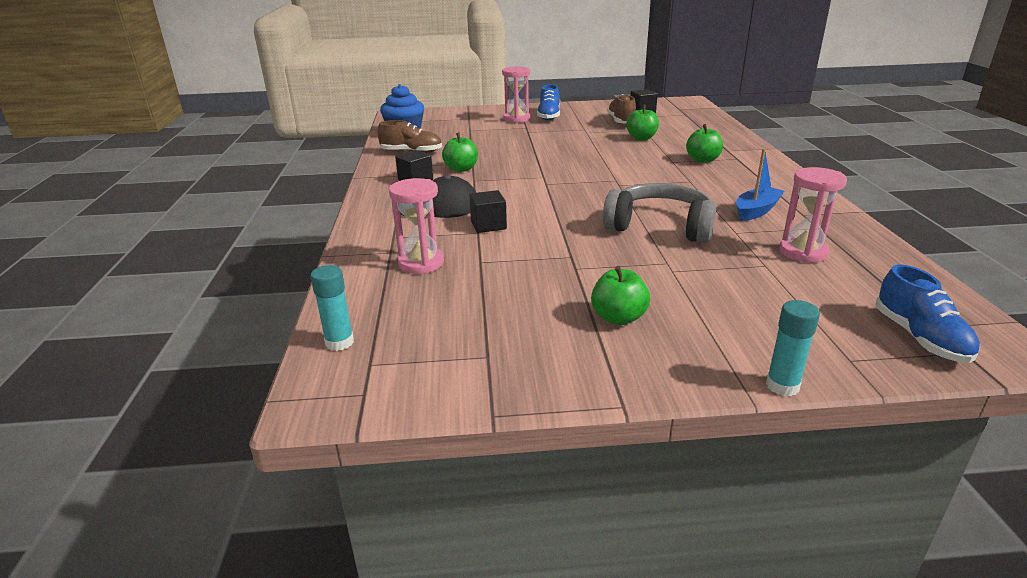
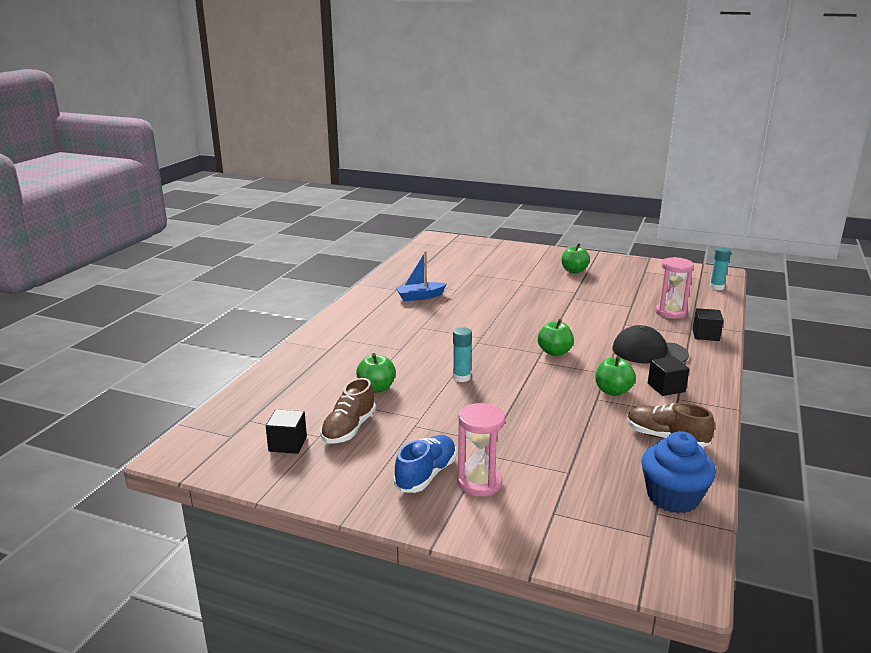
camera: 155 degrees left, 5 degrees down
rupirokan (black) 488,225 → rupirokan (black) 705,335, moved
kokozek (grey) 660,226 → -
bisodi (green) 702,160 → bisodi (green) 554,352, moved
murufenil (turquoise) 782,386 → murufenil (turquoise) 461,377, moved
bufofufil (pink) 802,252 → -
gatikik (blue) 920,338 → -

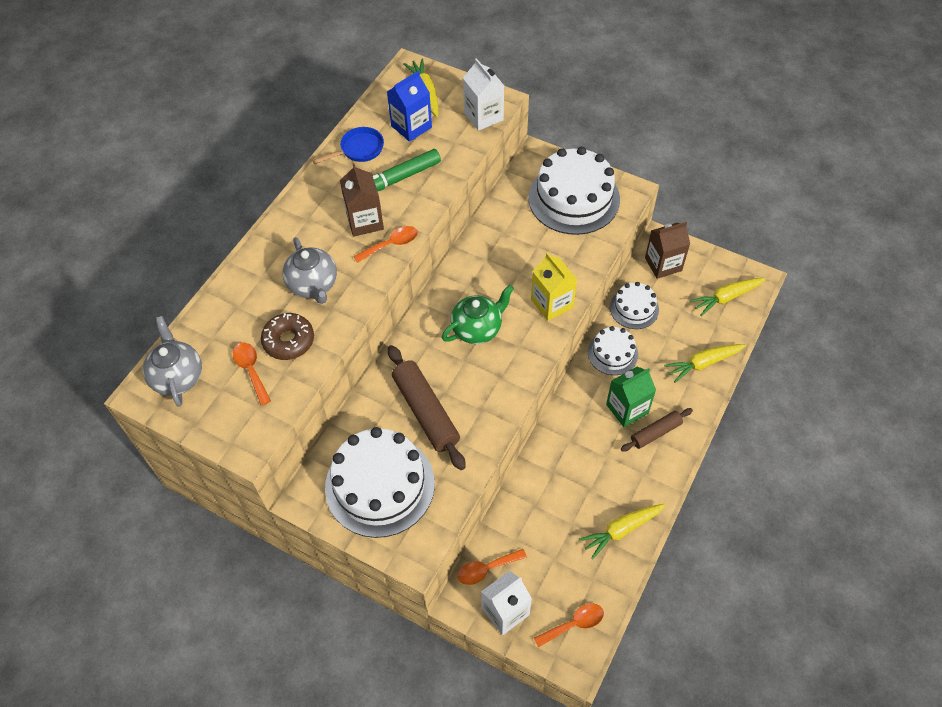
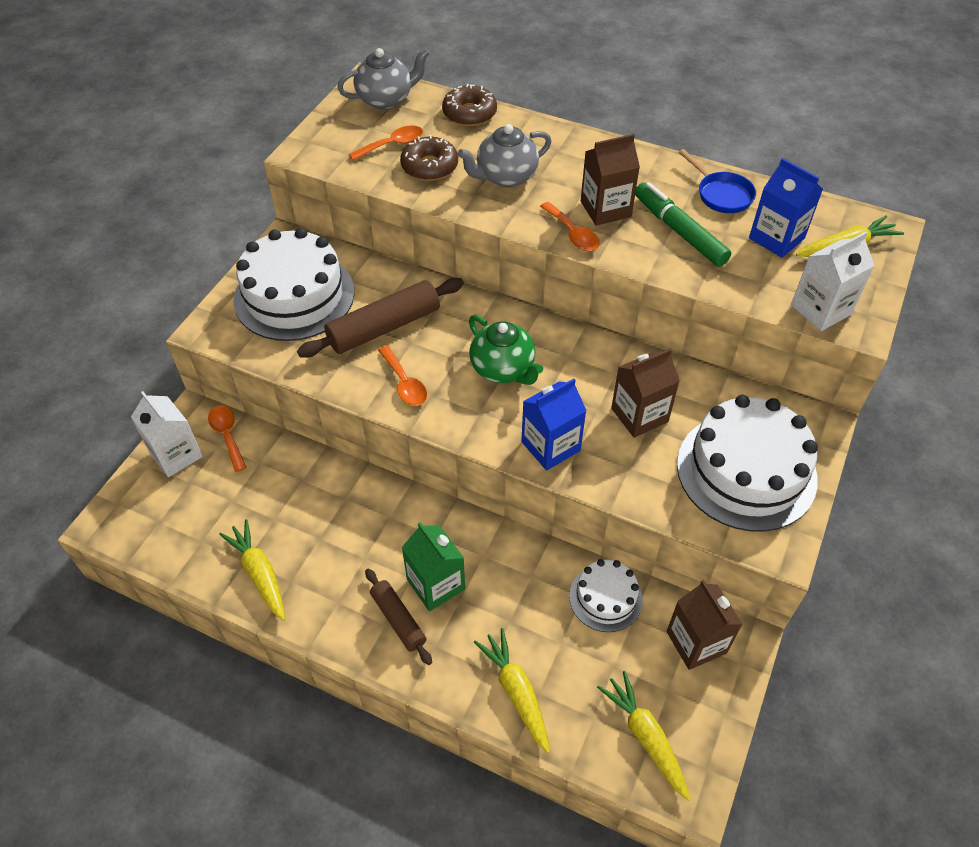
camera: 85 degrees right, 5 degrees down
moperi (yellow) 552,303 → moperi (blue) 550,446
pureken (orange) 574,624 → pureken (orange) 404,383, moved
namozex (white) 612,353 → -
- → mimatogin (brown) 469,113
- → moperi (brown) 639,415

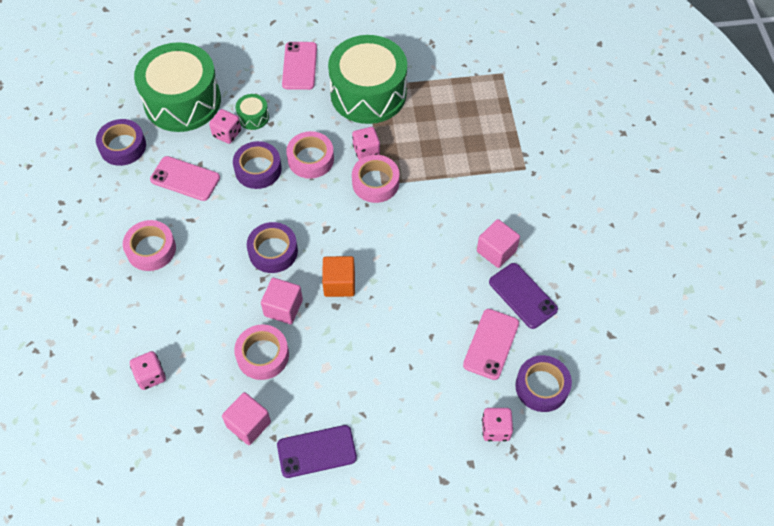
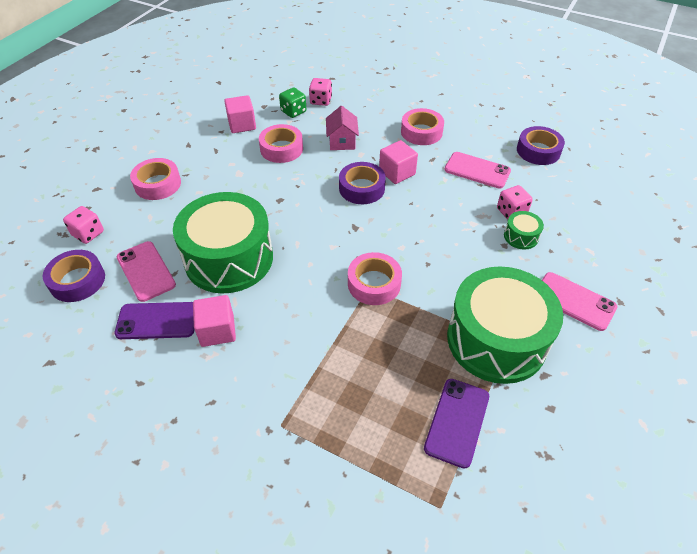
camera: 125 degrees right, 10 degrees down
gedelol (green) 182,101 → gedelol (green) 229,258, moved
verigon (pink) 185,179 → verigon (pink) 477,170, 60 degrees clockwise
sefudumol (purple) 258,169 → -
rupirokan (pink) 283,308 → rupirokan (pink) 397,173, moved
verigon (purple) 316,451 → verigon (purple) 457,422, moved
sefudumol (pink) 310,159 → sefudumol (pink) 158,184, moved
rupirokan (orange) 339,284 → -
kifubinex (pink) 366,150 → -
- → kifubinex (green) 293,111
- → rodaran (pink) 342,141

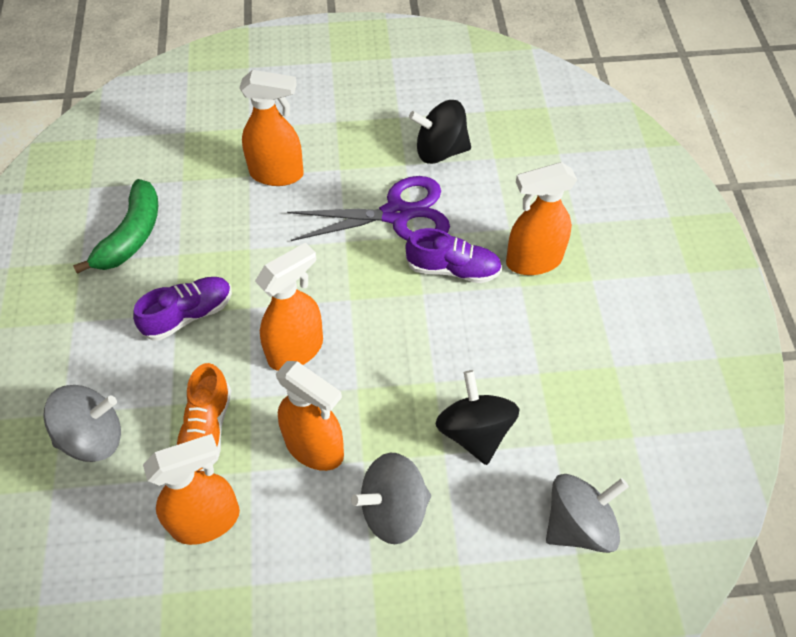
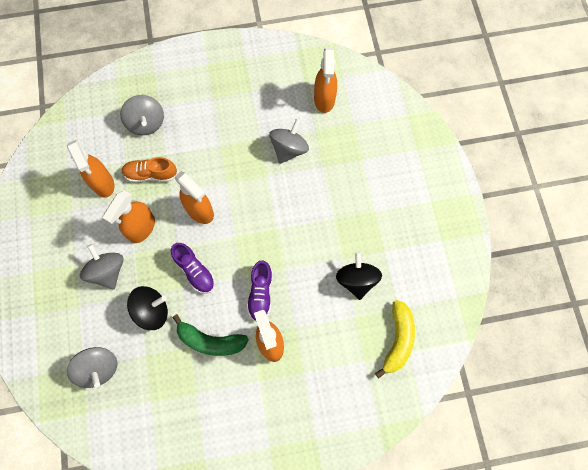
camera: 85 degrees right, 15 degrees up
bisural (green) 131,235 → bisural (green) 210,341, moved
gatikik (purple) 188,315 → gatikik (purple) 195,271, moved
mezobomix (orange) 277,174 → mezobomix (orange) 324,99, moved
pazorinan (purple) 397,214 → -
- → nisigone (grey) 289,149
- → bisural (yellow) 398,339

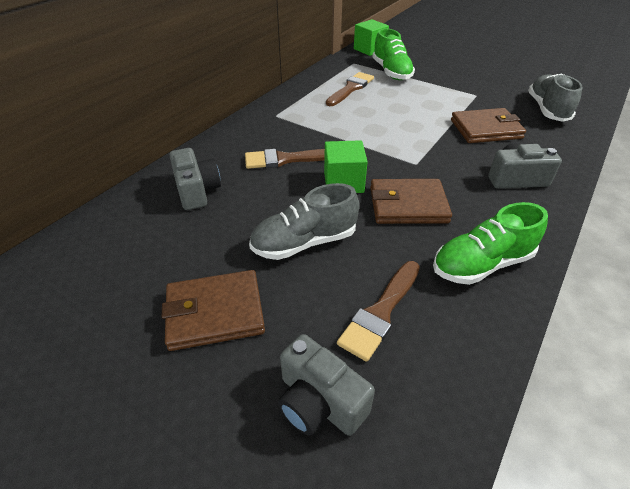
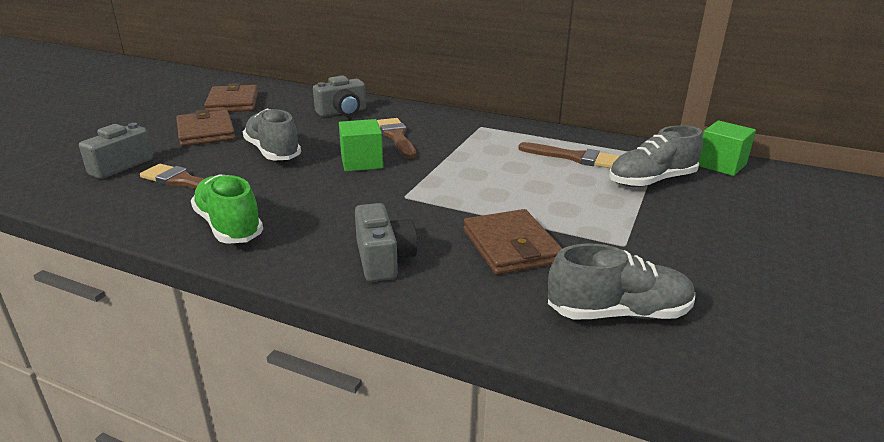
camera: 80 degrees right, 15 degrees down
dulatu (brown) 408,205 → dulatu (brown) 233,103, moved
gatikik (green) 391,72 → gatikik (grey) 651,181

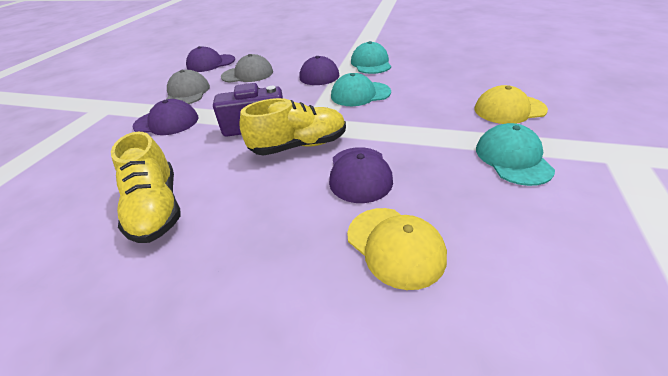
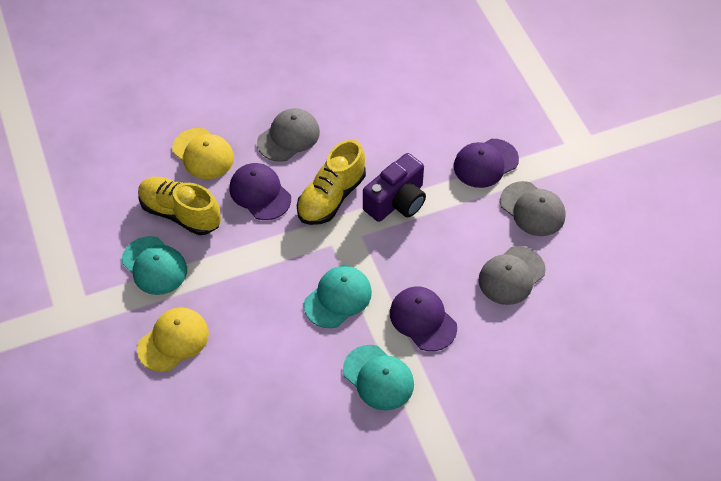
camera: 140 degrees right, 15 degrees up
gatikik (yellow) 157,208 → gatikik (yellow) 180,213, moved
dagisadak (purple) 211,63 → -
dagisadak (yellow) 395,246 → dagisadak (yellow) 203,154, 150 degrees counterclockwise
- → dagisadak (grey) 288,137

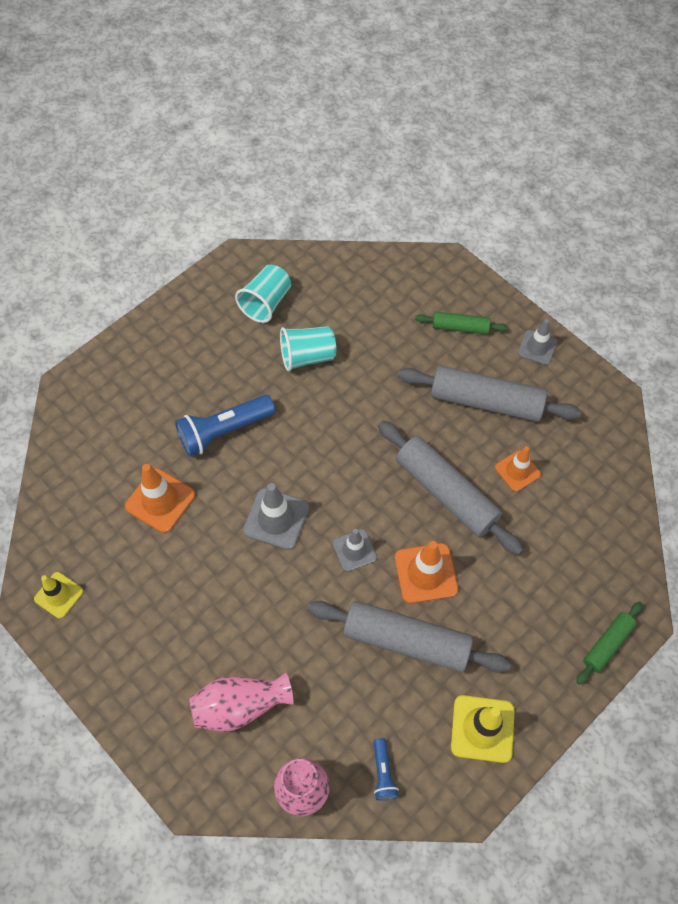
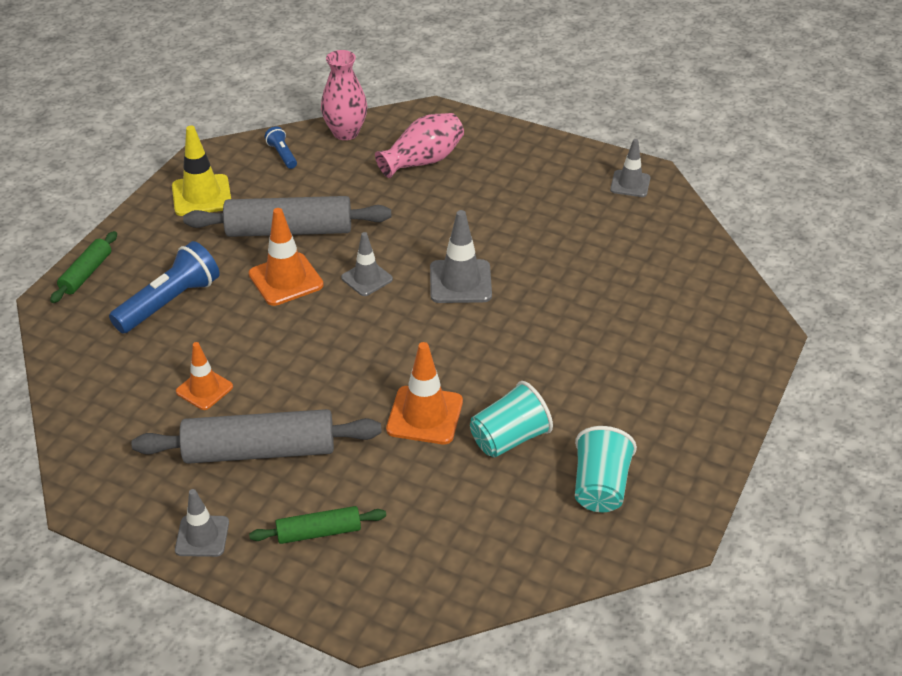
camera: 160 degrees right, 20 degrees down
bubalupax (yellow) 59,595 → bubalupax (grey) 630,184
bubalupax (orange) 160,500 → bubalupax (orange) 425,415, moved
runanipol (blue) 224,431 → runanipol (blue) 169,302, moved
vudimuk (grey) 446,492 → -

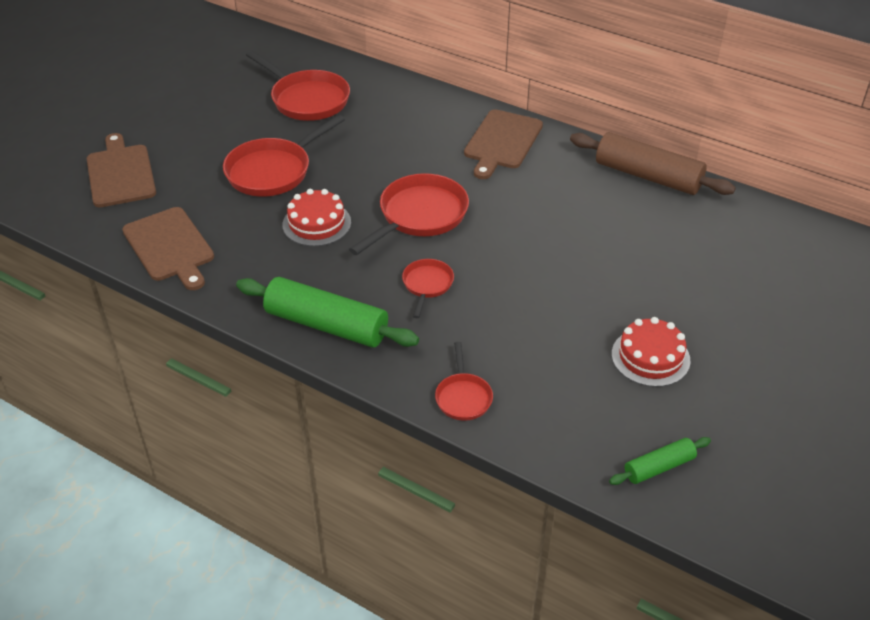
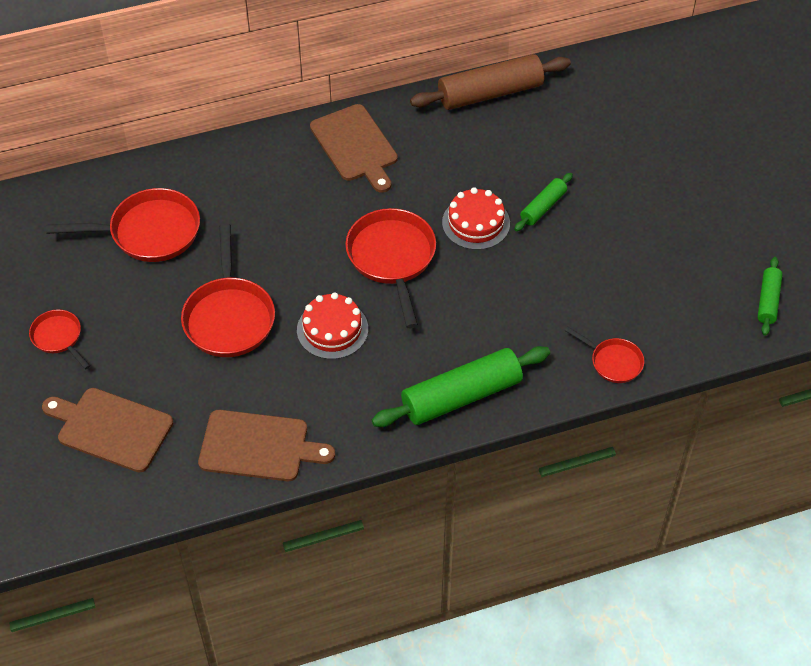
camera: 50 degrees left, 10 degrees up
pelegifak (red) 427,285 → pelegifak (red) 58,337, moved
namozex (red) 650,357 → namozex (red) 476,223, moved
- → vudimuk (green) 543,207

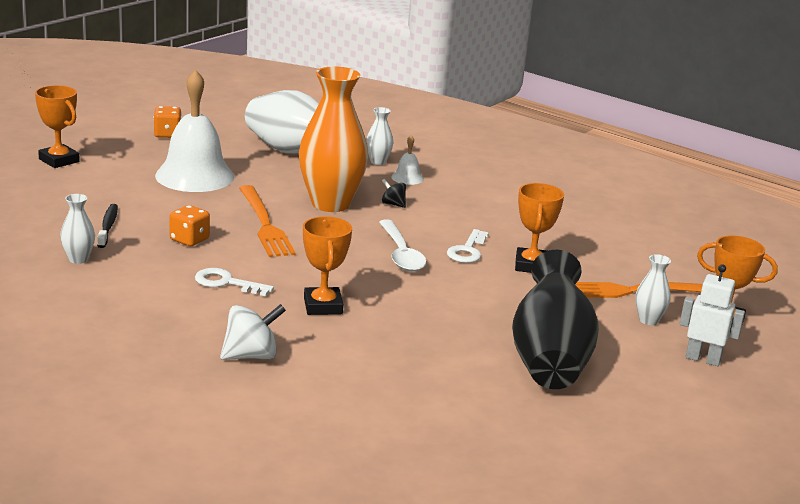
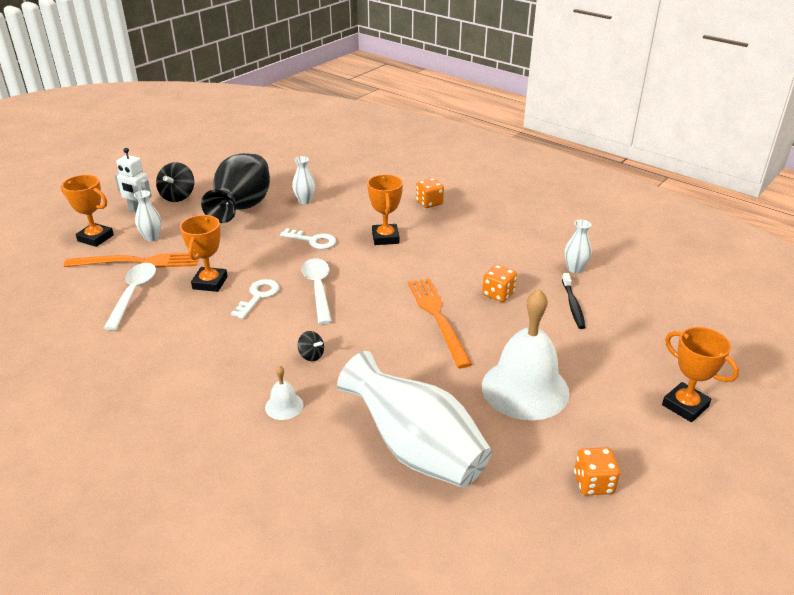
camera: 175 degrees left, 10 degrees up
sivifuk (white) 227,283 → sivifuk (white) 313,240, moved
nisigone (white) 251,356 → kifubinex (orange) 429,203
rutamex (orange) 330,204 → -
rutamex (white) 378,162 → rutamex (white) 305,201, moved
- → pureken (white) 133,294
- → nisigone (black) 178,196

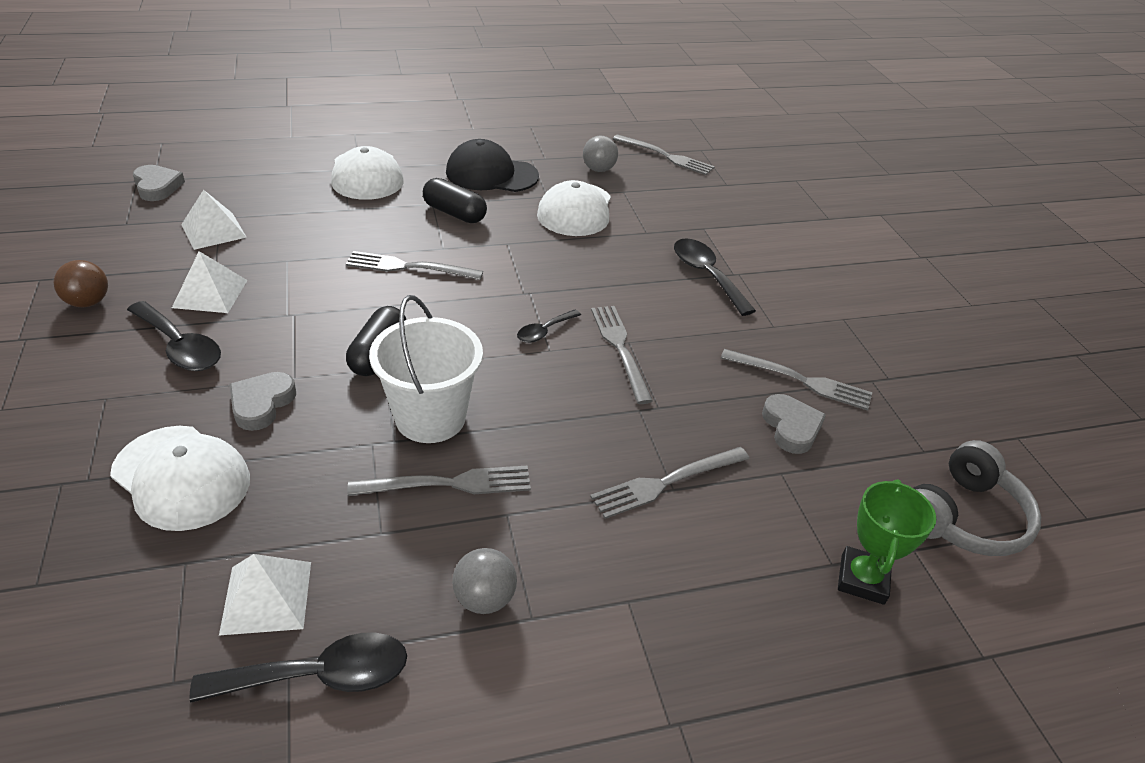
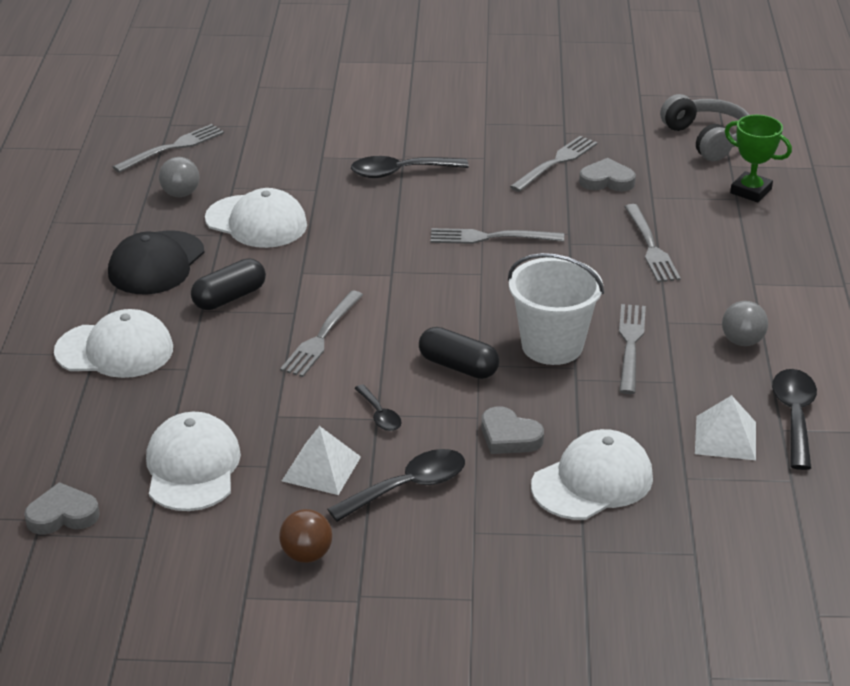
camera: 70 degrees left, 5 degrees down
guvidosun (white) 214,230 → dagisadak (white) 192,467
pureken (black) 544,331 → pureken (black) 380,415, moved

